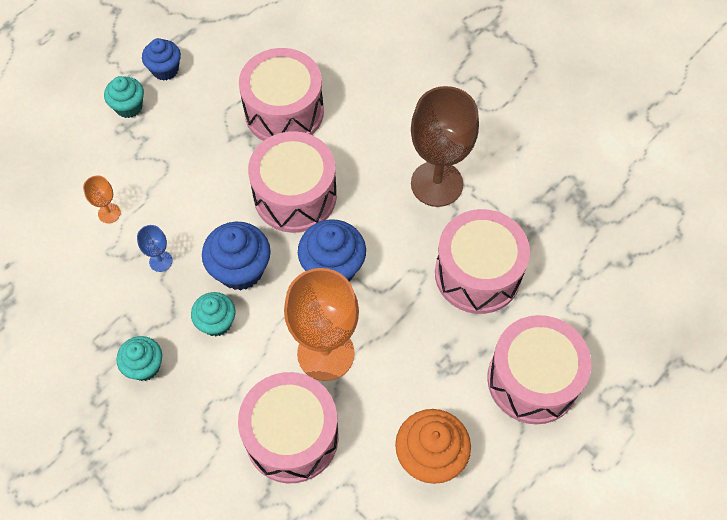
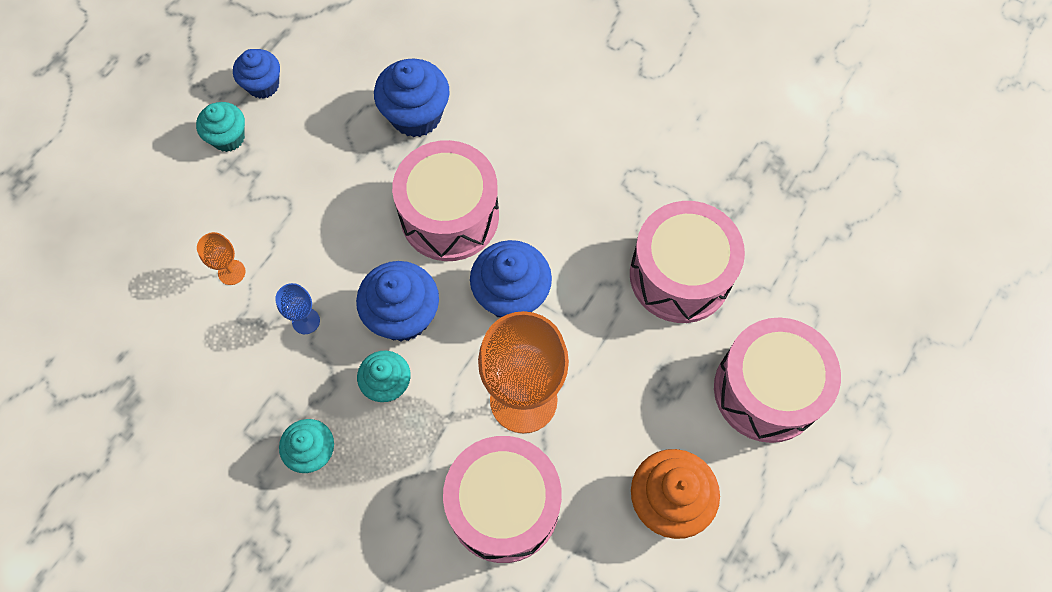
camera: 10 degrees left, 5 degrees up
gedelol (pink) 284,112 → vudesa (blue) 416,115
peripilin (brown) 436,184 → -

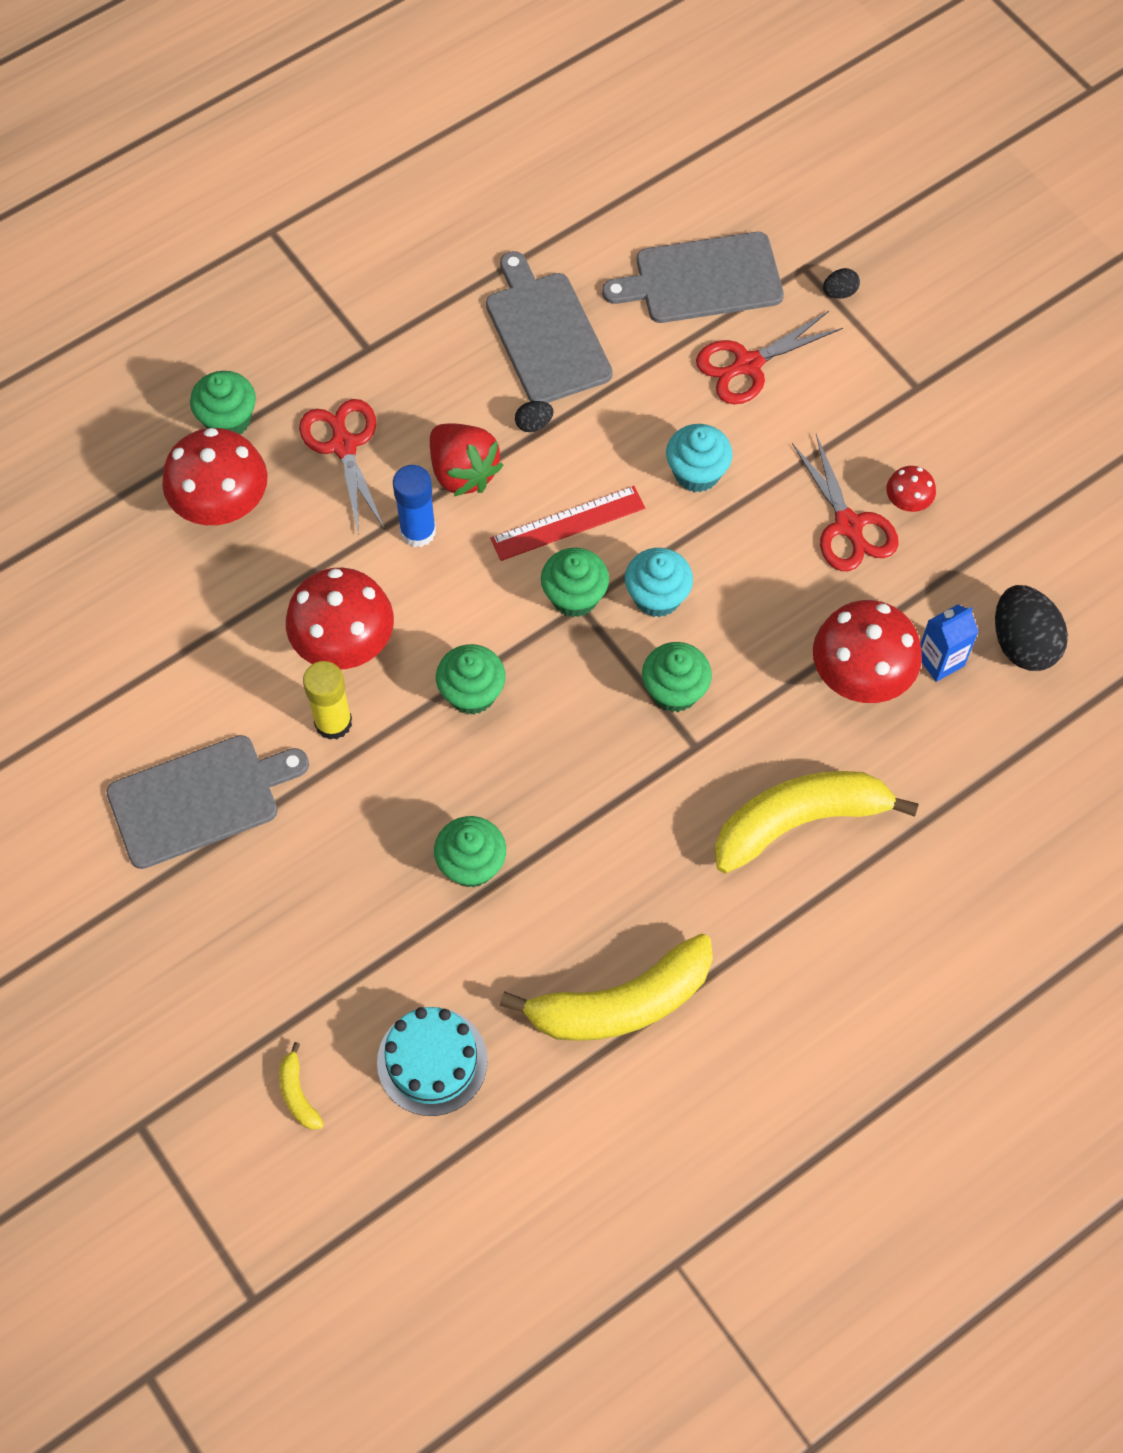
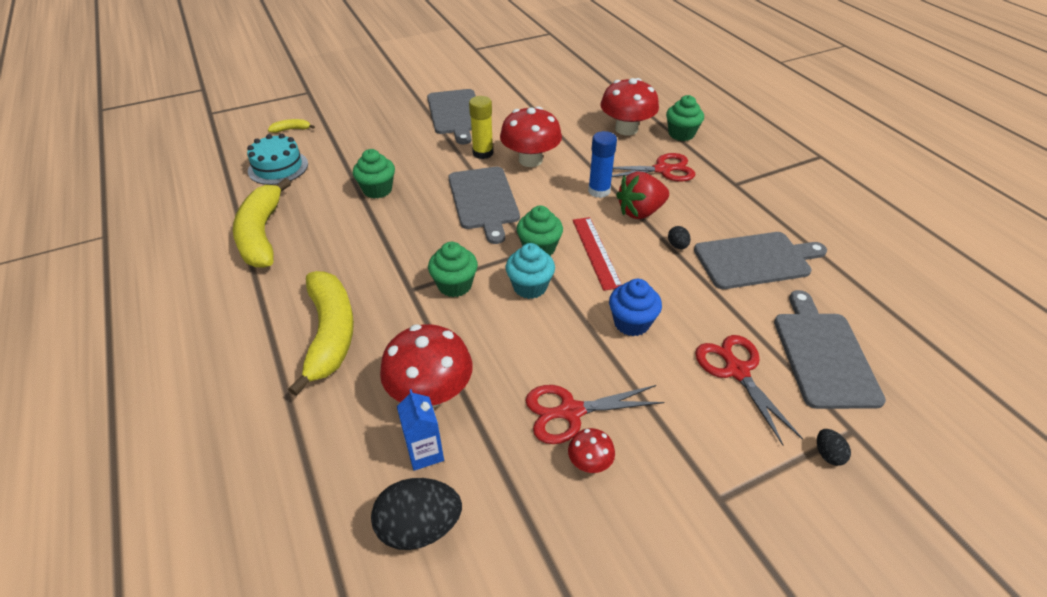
camera: 100 degrees right, 20 degrees down
vudesa (green) 472,693 → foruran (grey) 484,200
vudesa (turquoise) 697,473 → vudesa (blue) 631,323

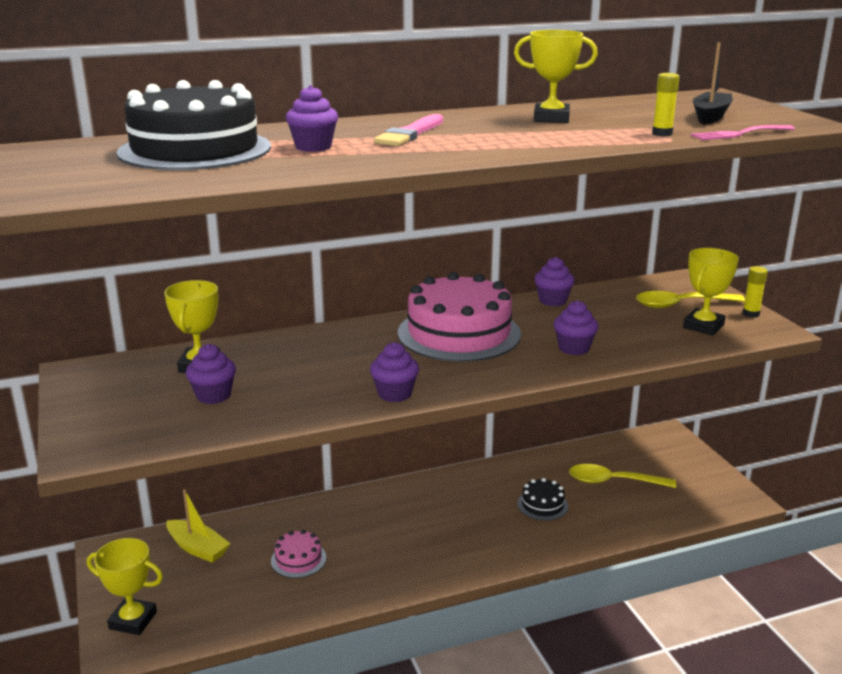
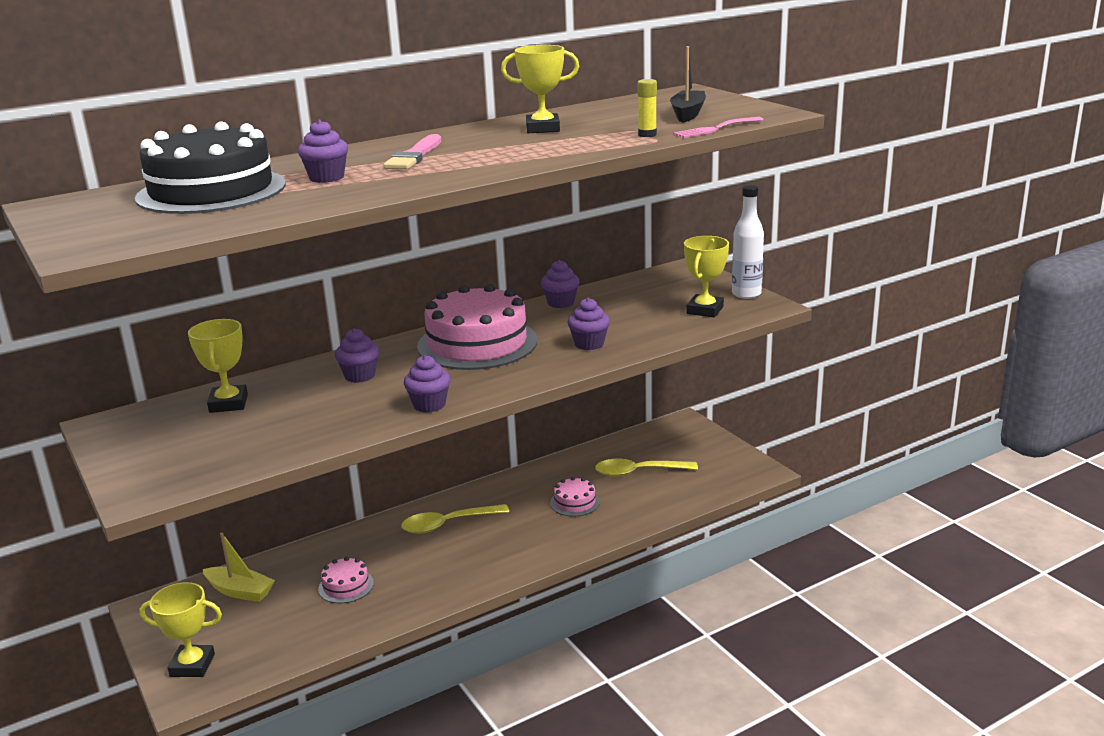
camera: 10 degrees left, 0 degrees up
vudesa (purple) 213,396 → vudesa (purple) 360,376, moved
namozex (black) 542,505 → namozex (pink) 575,502
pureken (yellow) 681,304 → pureken (yellow) 447,524, moved
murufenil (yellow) 751,314 → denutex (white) 746,294

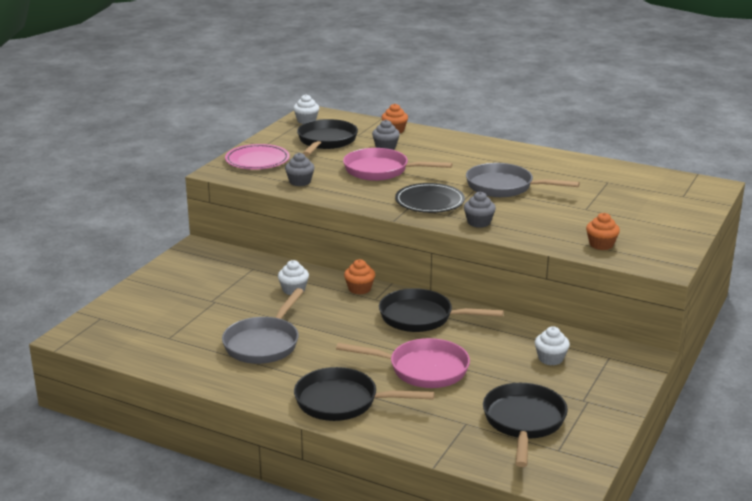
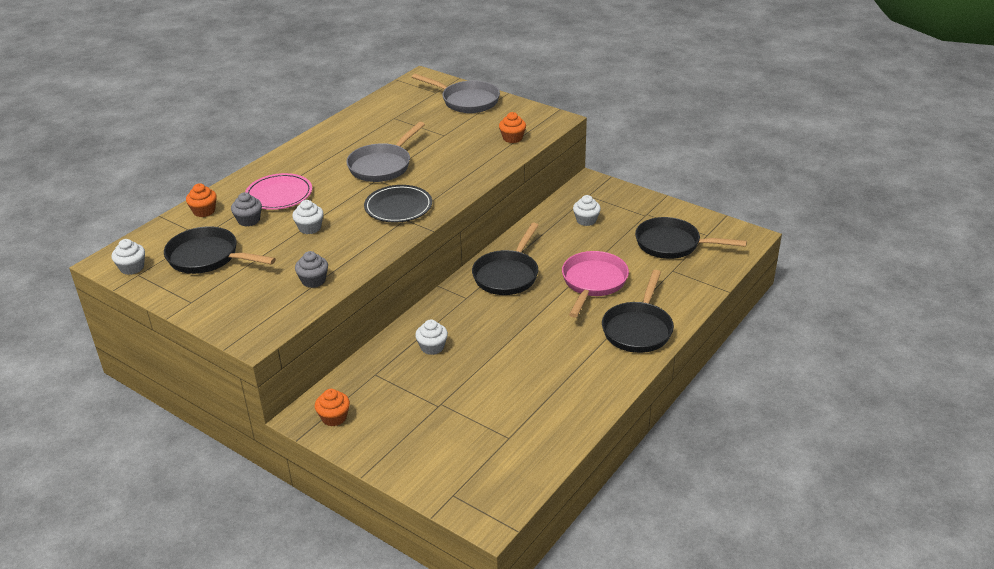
camera: 80 degrees left, 10 degrees up
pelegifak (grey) 264,343 → pelegifak (grey) 467,101, moved
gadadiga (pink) 257,160 → gadadiga (pink) 279,195, moved
pelegifak (pink) 381,170 → vudesa (white) 310,228
vudesa (orange) 359,289 → vudesa (orange) 334,417, moved
vudesa (grey) 479,222 → -

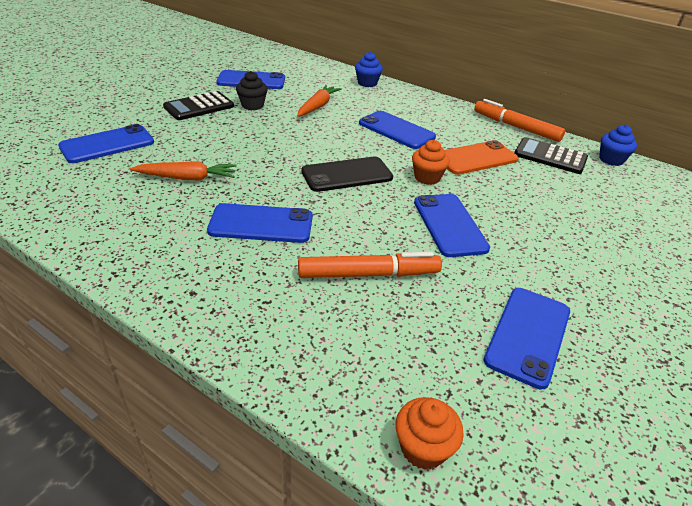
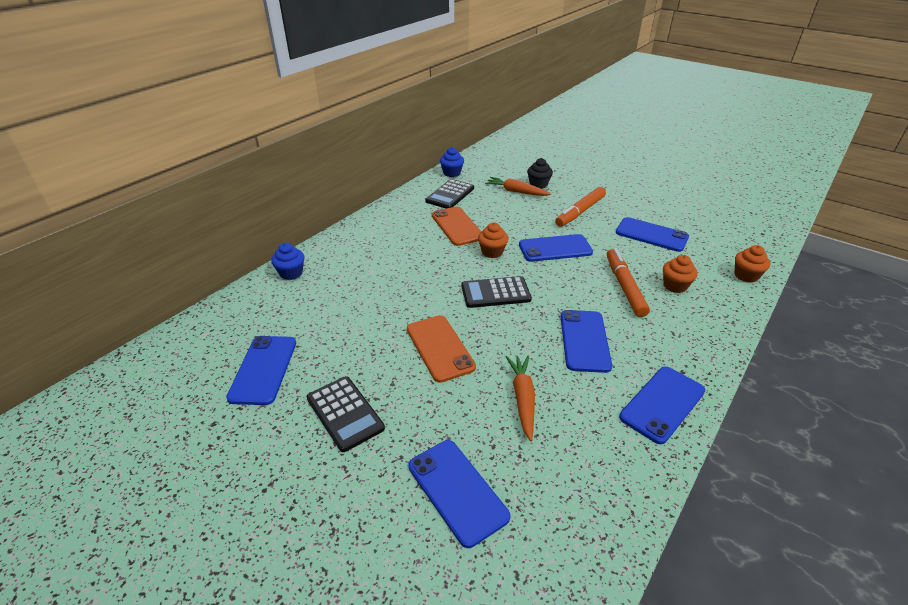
camera: 85 degrees left, 0 degrees up
vudesa (black) 252,105 → vudesa (black) 538,184, moved
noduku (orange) 318,106 → noduku (orange) 516,192, moved
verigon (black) 347,175 → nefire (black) 495,293
verigon (blue) 396,130 → verigon (blue) 662,404, moved
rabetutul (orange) 516,127 → rabetutul (orange) 580,212, moved
- → verigon (orange) 440,348
- → vudesa (orange) 675,286

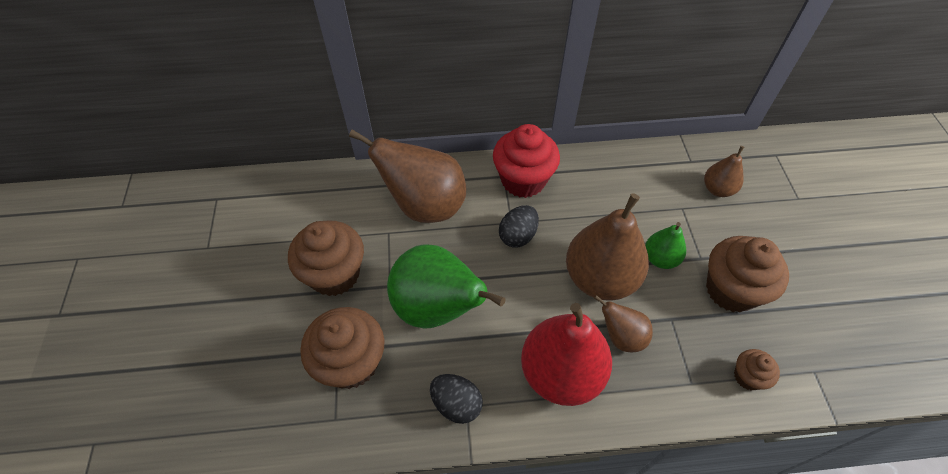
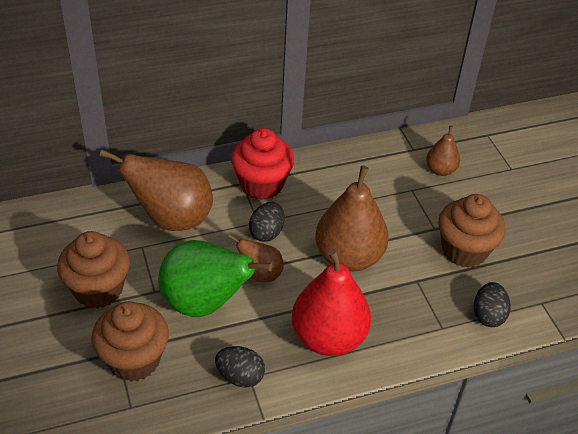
camera: 15 degrees left, 10 degrees down
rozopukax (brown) 621,337 → rozopukax (brown) 260,274, moved
rozopukax (green) 660,258 → -
vudesa (brown) 748,377 → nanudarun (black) 488,315

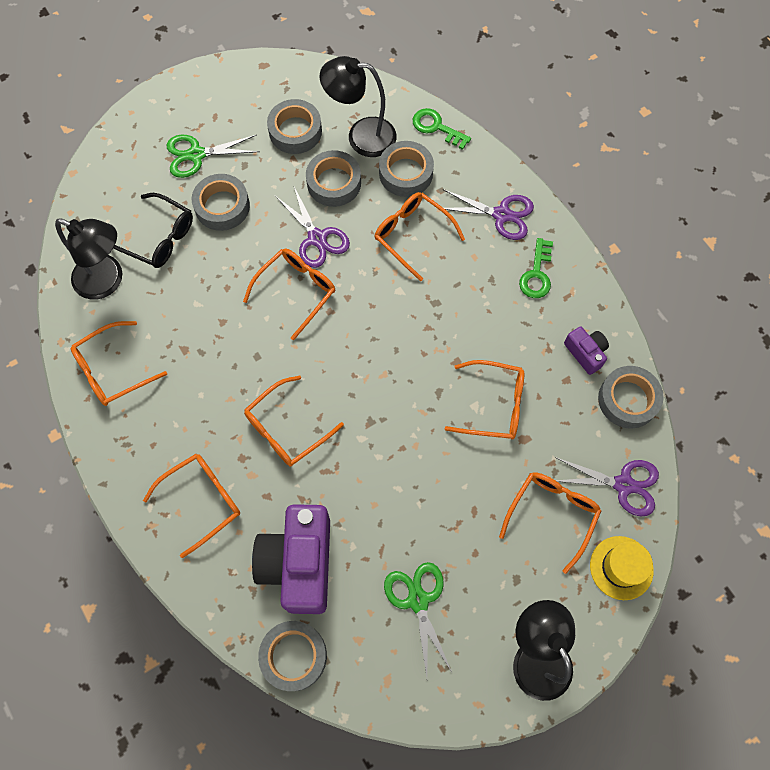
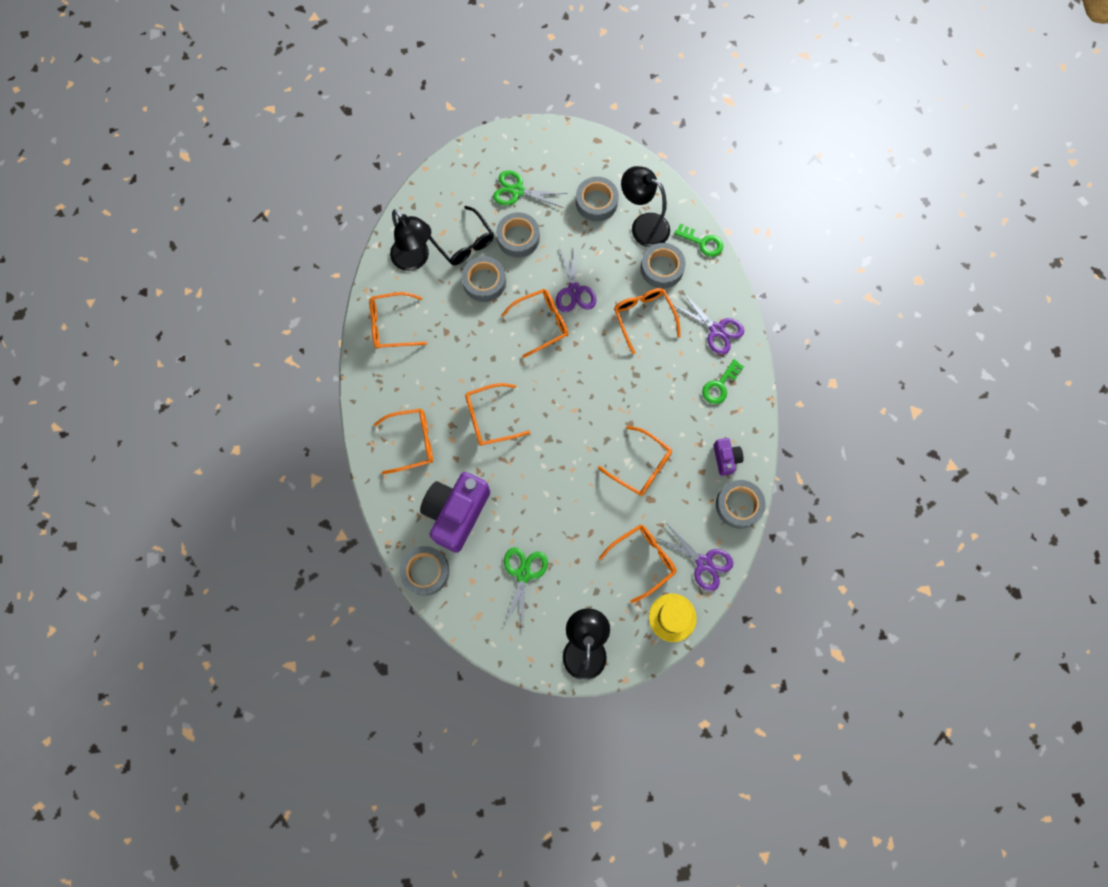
camera: 25 degrees right, 5 degrees up
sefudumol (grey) 334,183 → sefudumol (grey) 484,282, moved
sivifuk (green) 437,127 → sivifuk (green) 702,242, 150 degrees clockwise

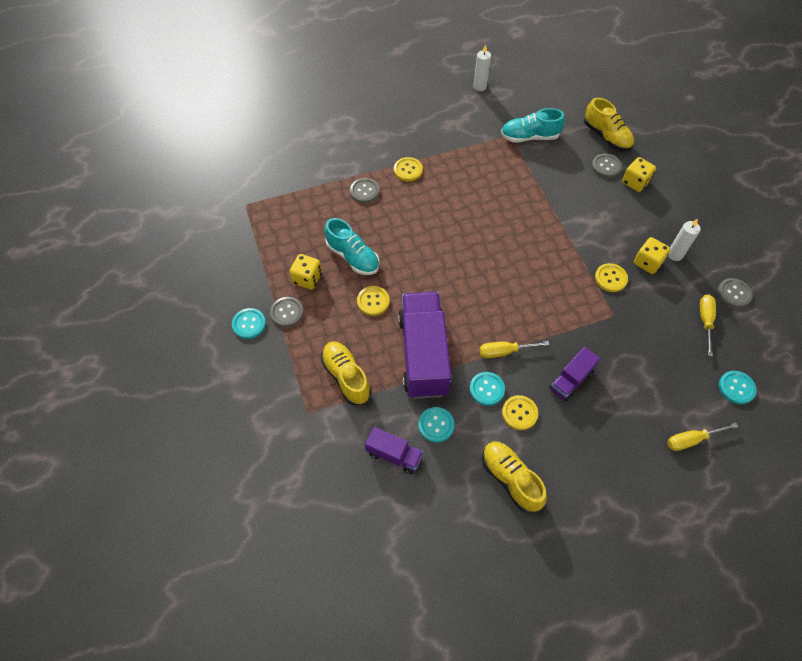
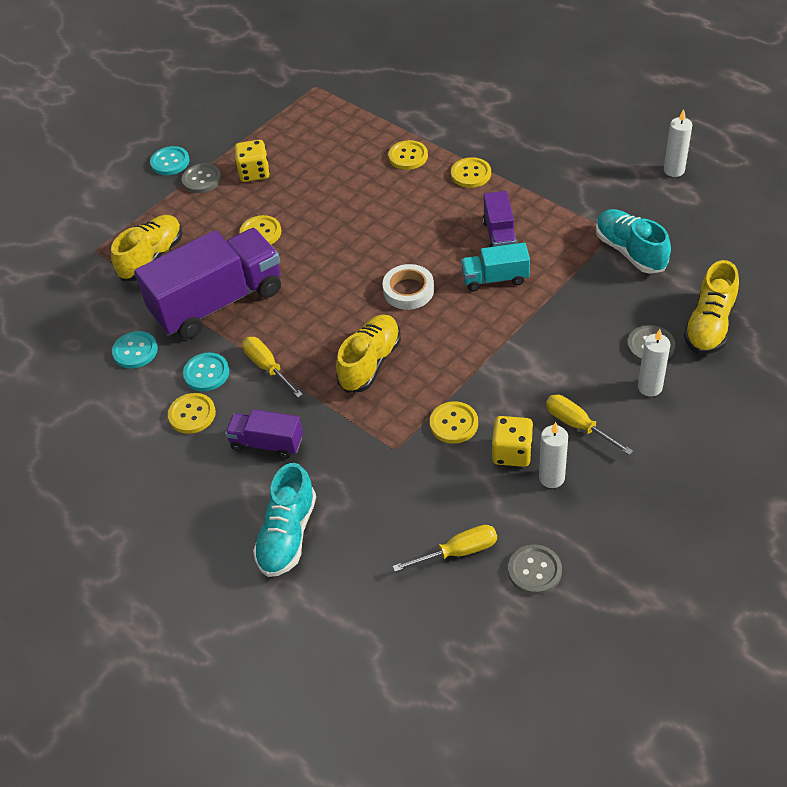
camera: 65 degrees right, 10 degrees down
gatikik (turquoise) 353,257 → gatikik (turquoise) 287,534, moved
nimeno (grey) 364,191 → nimeno (yellow) 408,156
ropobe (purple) 394,455 → ropobe (purple) 499,236, moved
gatikik (yellow) 510,479 → gatikik (yellow) 370,363, moved
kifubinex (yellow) 635,182 → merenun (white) 650,387
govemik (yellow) 691,440 → govemik (yellow) 578,425, moved
nimeno (turquoise) 736,388 → -
- → sefudumol (white) 408,290
- → ropobe (turquoise) 495,278

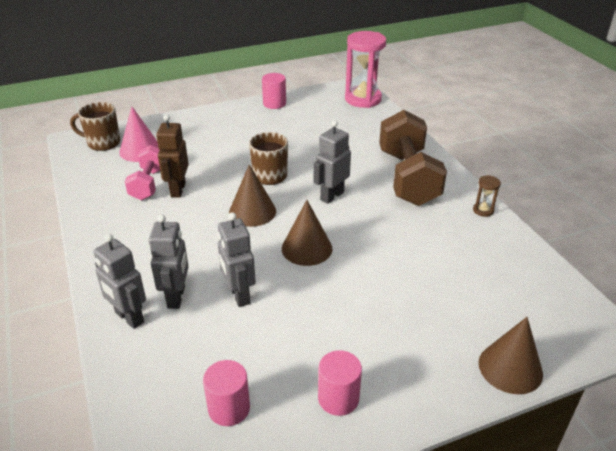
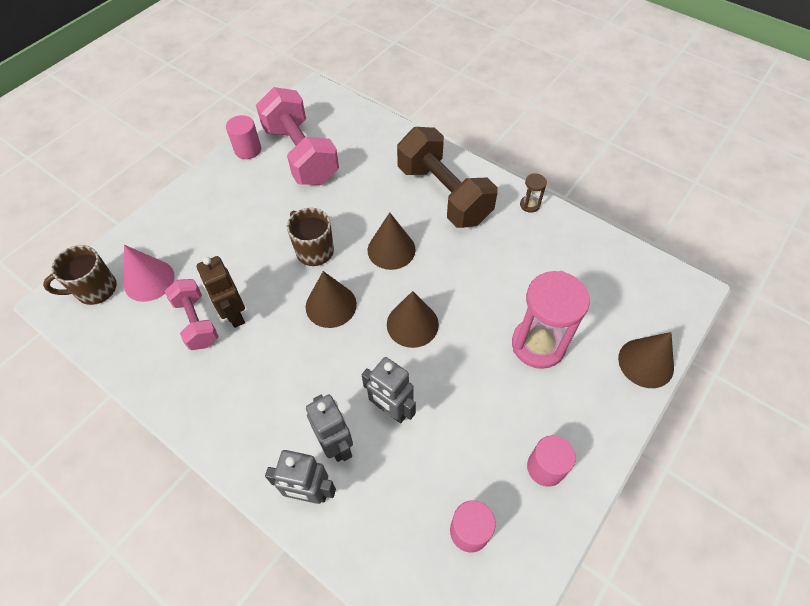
camera: 30 degrees left, 20 degrees up
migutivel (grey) 331,196 → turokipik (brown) 391,249
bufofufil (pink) 363,99 → bufofufil (pink) 538,345, moved
- → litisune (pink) 301,155

